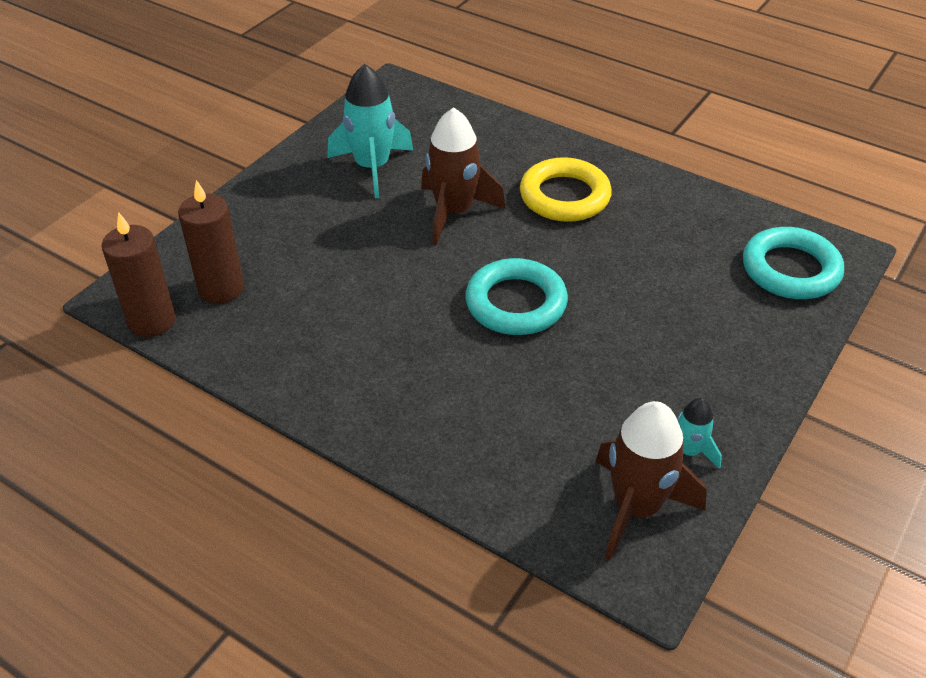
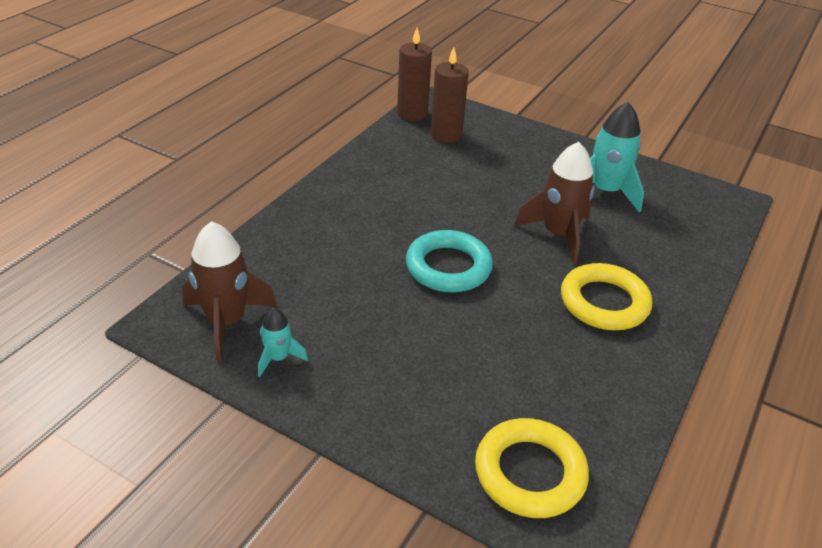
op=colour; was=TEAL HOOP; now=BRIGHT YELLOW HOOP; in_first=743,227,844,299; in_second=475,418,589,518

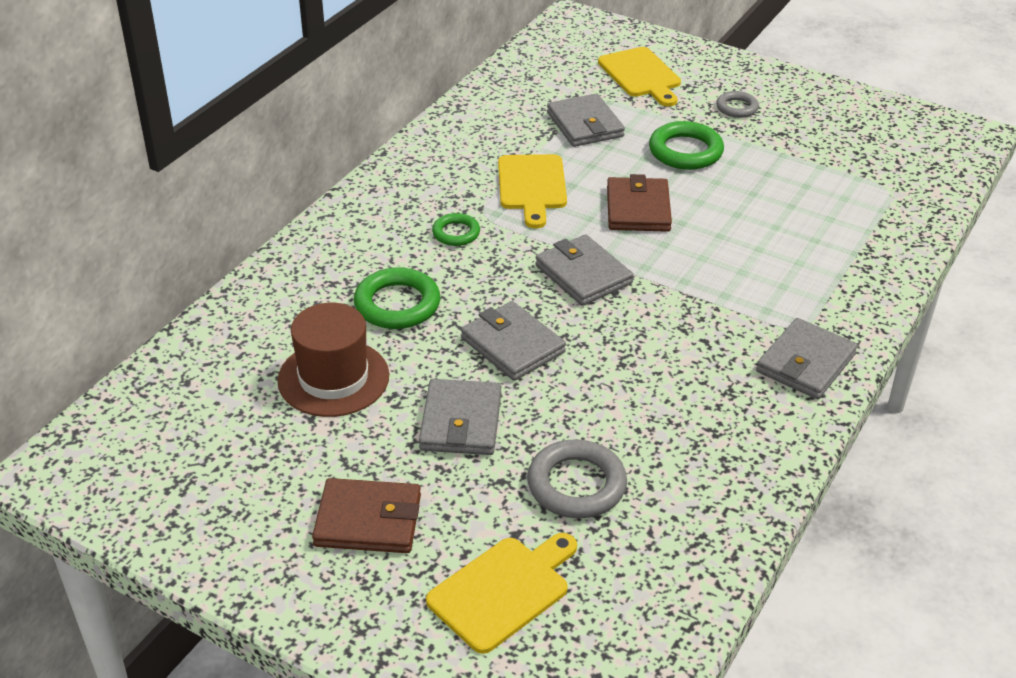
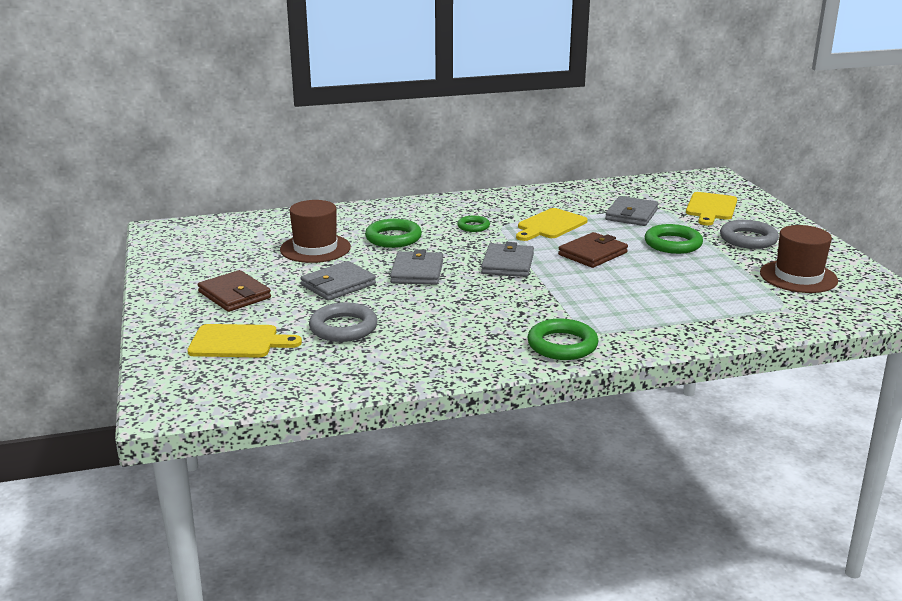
op=appeared; now=RUSSET HAT; in_second=760,225,838,293
op=exchanged; was=GRAY CARD WALLET; now=EMERALD HOOP; in_first=756,318,858,399; in_second=527,319,598,360
op=size; was=GRAY HOOP; in_first=716,91,759,118; in_second=720,220,779,249; ratio=1.68

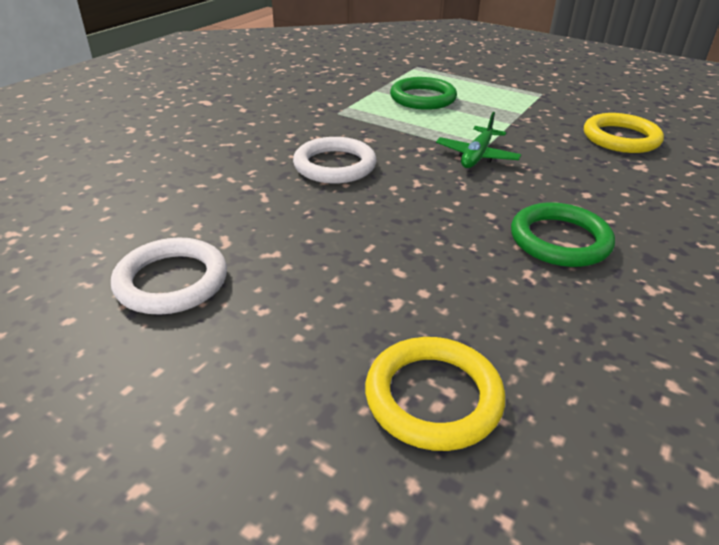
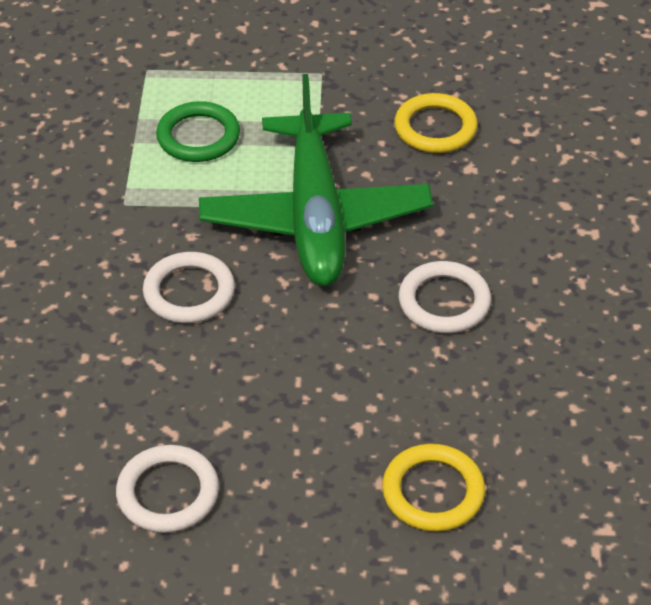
op=colour; was=EMERALD HOOP; now=WHITE HOOP; in_first=511,202,615,267; in_second=399,261,491,333
op=size; was=EMERALD PLANE; in_first=436,112,521,168; in_second=199,74,433,286; ratio=2.49

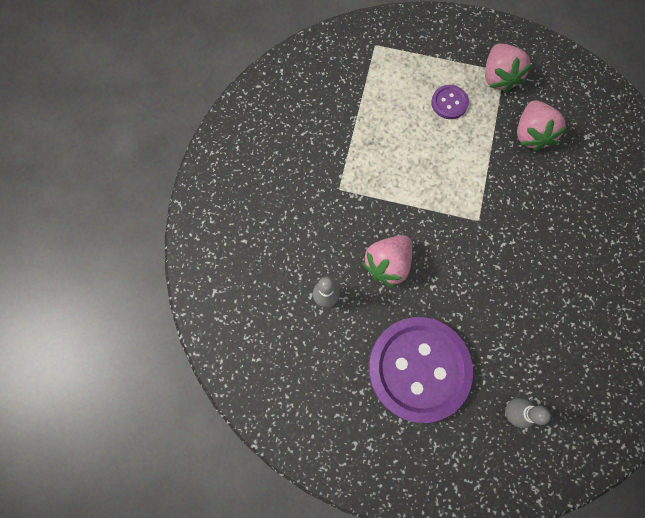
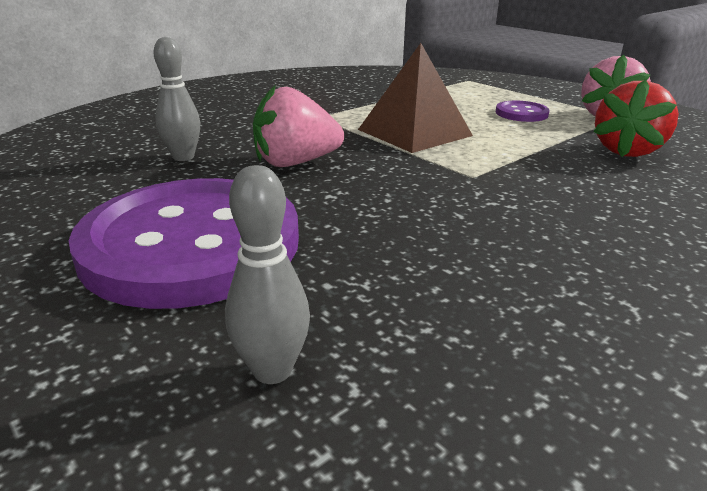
op=appeared; now=RUSSET PYRAMID; in_second=358,43,473,153
op=colour; was=ROSE-PINK TOY STRAWBERRY; now=SCARLET TOY STRAWBERRY; in_first=517,100,568,152; in_second=593,79,679,157

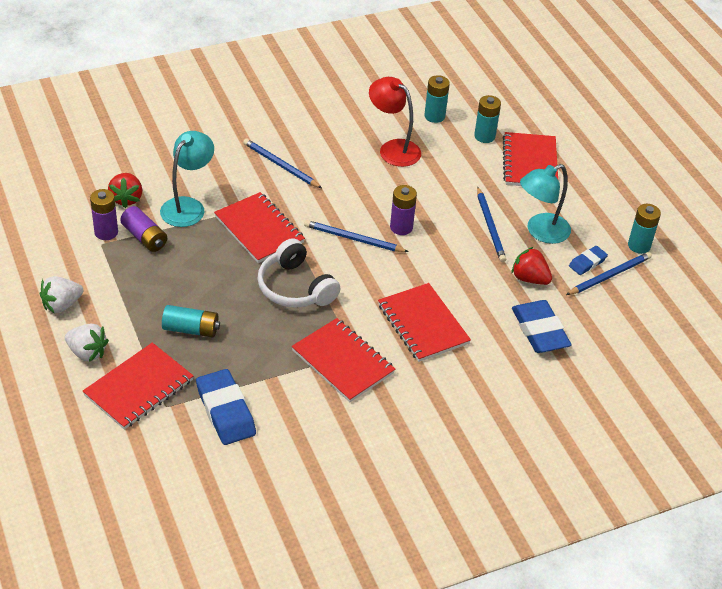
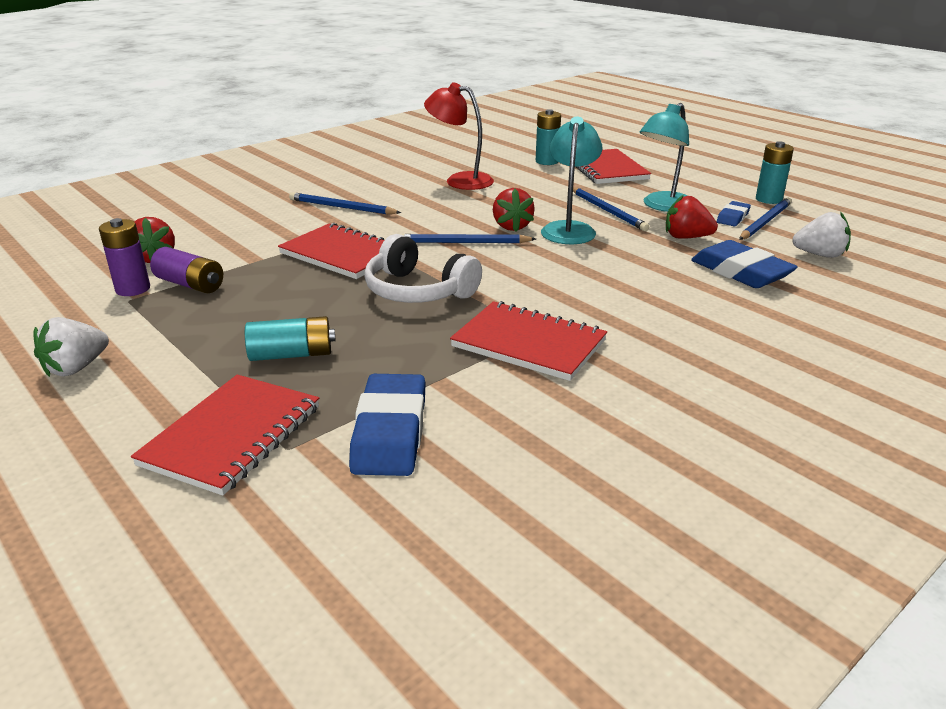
op=missing; was=SCARLET NOTEBOOK; in_first=378,283,471,362
op=missing; was=TEAL POWER CELL; in_first=424,75,450,123
op=relocated; was=WHITE TOY STRAWBERRY; in_first=65,324,109,362; in_second=792,212,851,258
op=relocated; was=TEAL READING LAMP; in_first=160,131,214,227; in_second=541,117,602,244
op=exchanged; was=PURPLE POWER CELL; now=SCARLET TOY STRAWBERRY; in_first=390,185,417,235; in_second=493,188,535,232
op=spun; was=COBALT GUM ERASER; in_first=196,369,256,445; in_second=349,374,426,476; clockwise=45

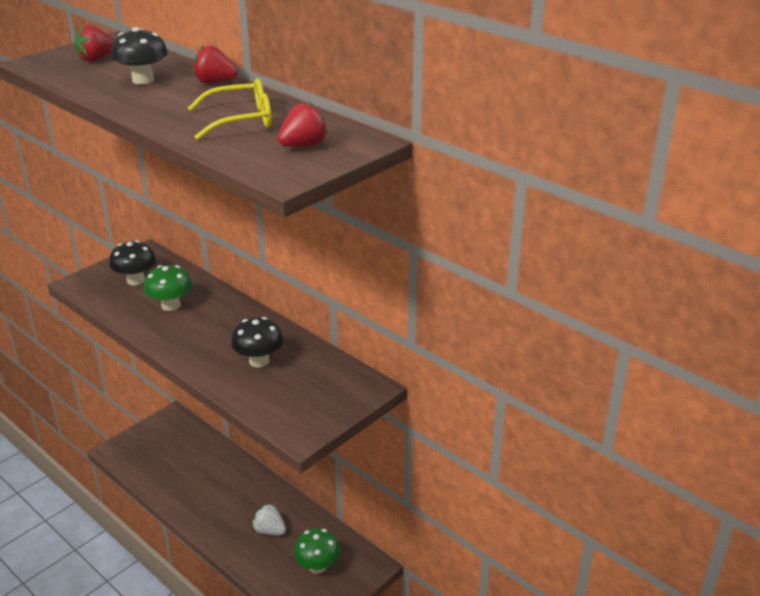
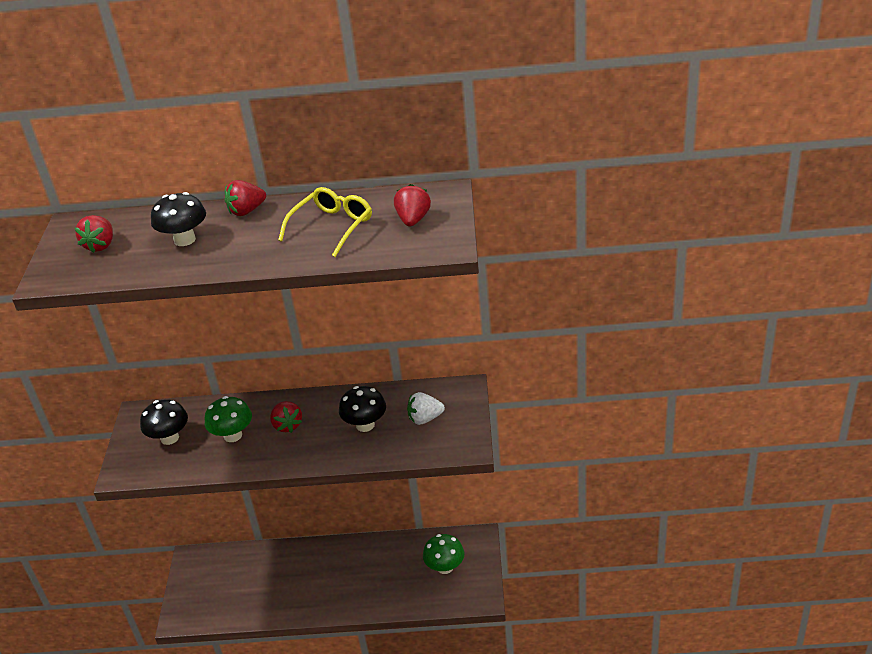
op=appeared; now=SCARLET TOY STRAWBERRY; in_second=270,401,302,433
op=relocated; was=WHITE TOY STRAWBERRY; in_first=252,503,286,535; in_second=407,392,445,425

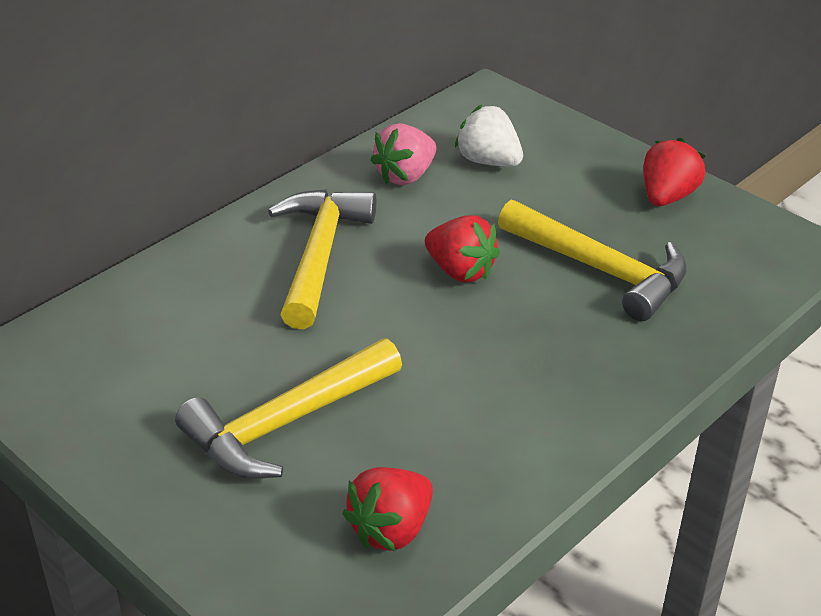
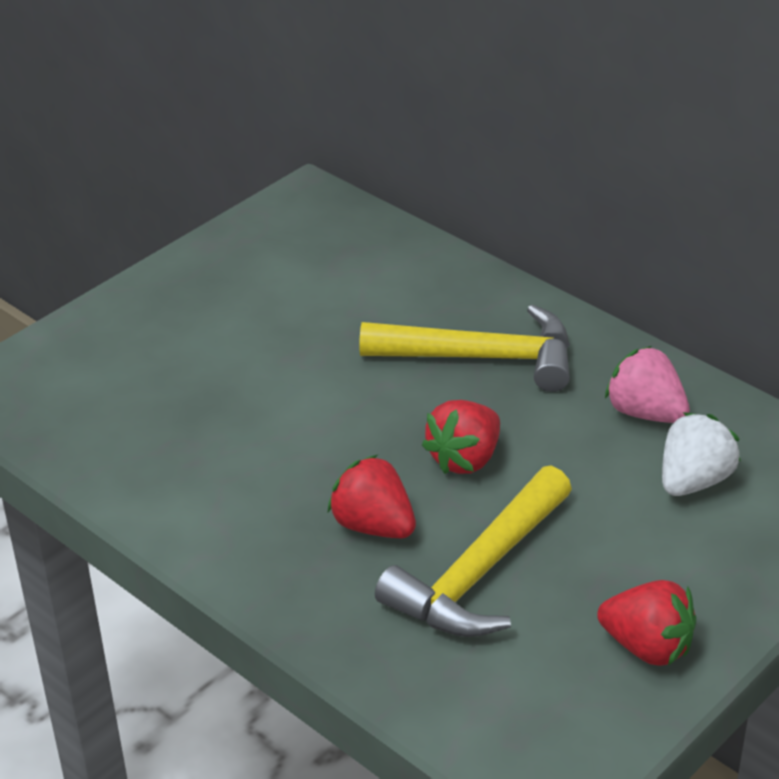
op=missing; was=BRIGHT YELLOW CARPENTER'S HAMMER; in_first=175,339,402,479
op=relocated; was=SCARLET TOY STRAWBERRY; in_first=342,467,433,552; in_second=328,455,416,538

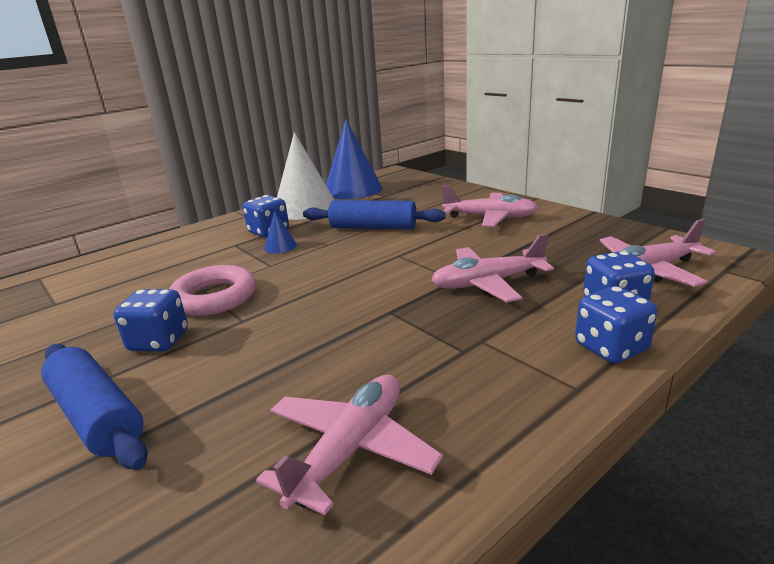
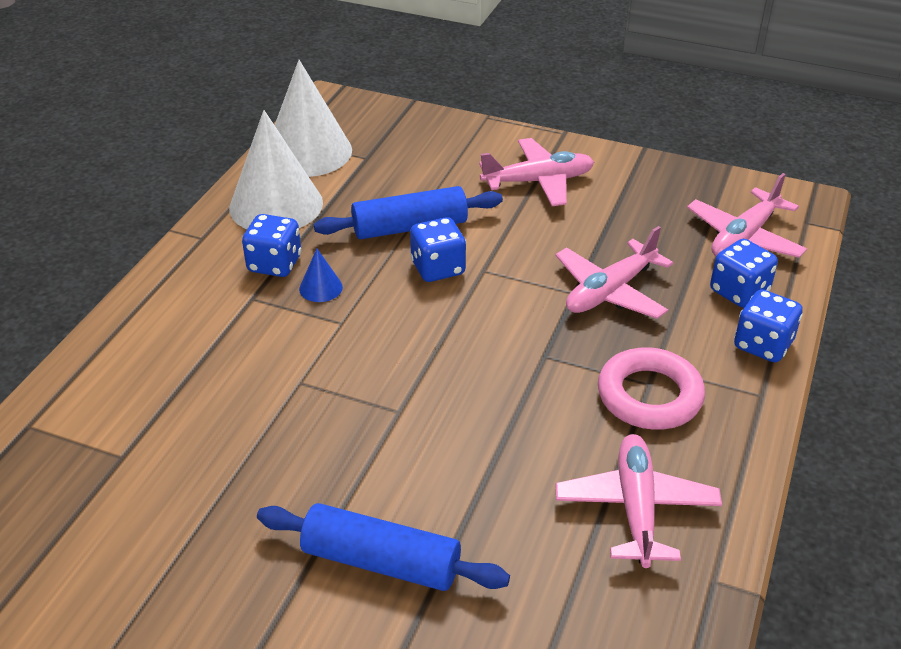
op=relocated; was=COBALT DIE; in_first=114,289,188,352; in_second=410,217,466,282
op=relocated; was=ROSE-PINK HOOP; in_first=169,265,256,316; in_second=598,347,705,430
op=colour; was=COBALT SOLID CONE; now=WHITE SOLID CONE; in_first=326,119,382,200; in_second=275,60,352,177

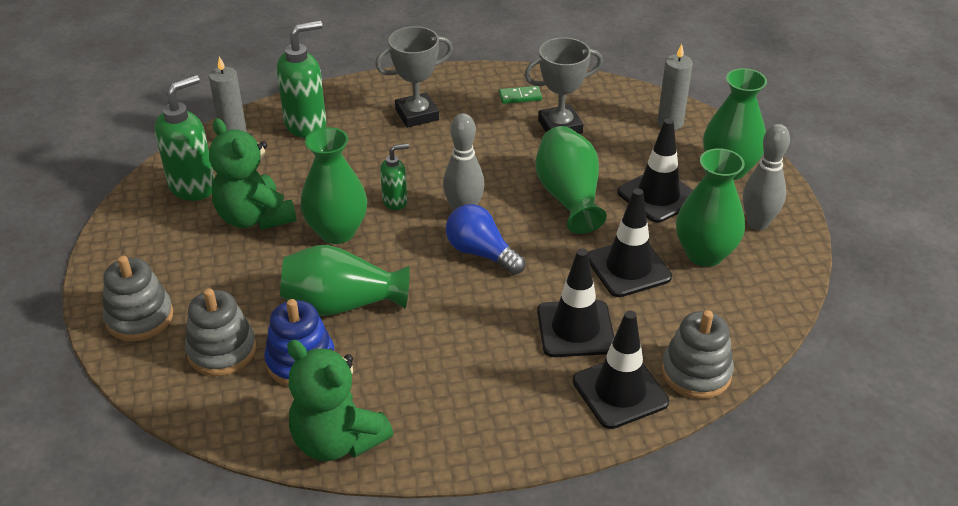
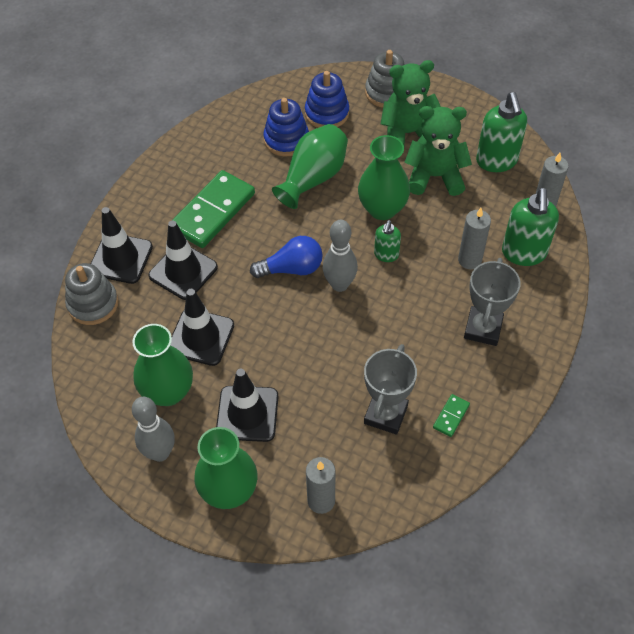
op=missing; was=EMERALD TALL VASE; in_first=535,126,607,234
op=appeared; now=EMERALD DOMINO; in_second=173,170,255,248
op=appeared; now=GRAY CANDLE; in_second=458,208,491,269
op=relocated; was=EMERALD STUFFED BEAR; in_first=287,340,393,461; in_second=381,60,441,145
op=colour; was=GRAY STACKING RINGS; now=COBALT STACKING RINGS; in_first=185,288,256,376; in_second=305,71,349,128

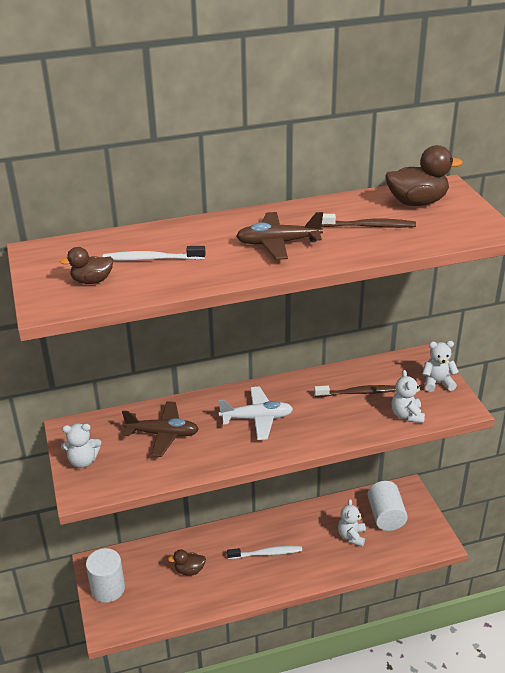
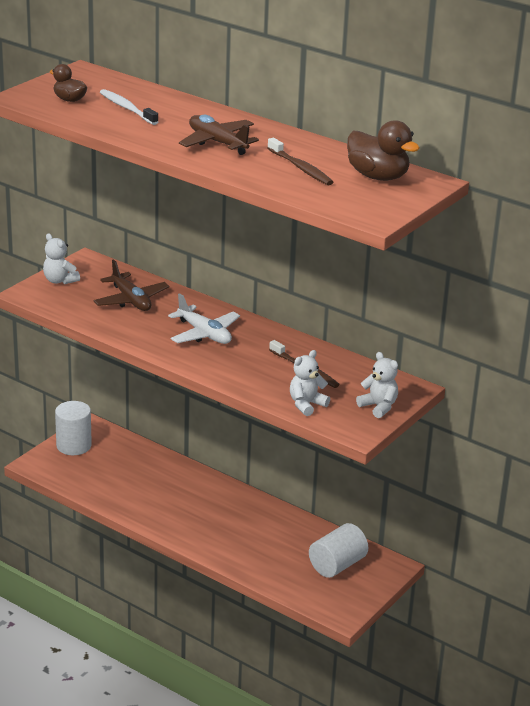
op=missing; was=RUSSET RUBBER DUCK; in_first=168,549,206,575
op=missing; was=WHITE DENTAL BRUSH; in_first=227,546,302,559
op=missing; was=WHITE STUFFED BEAR; in_first=338,499,366,547

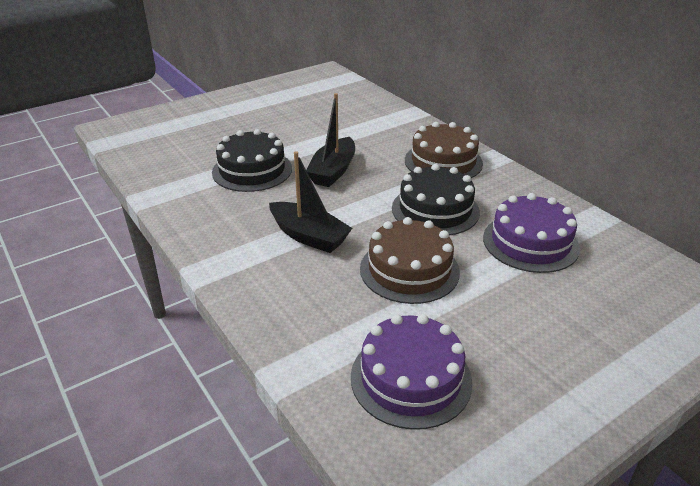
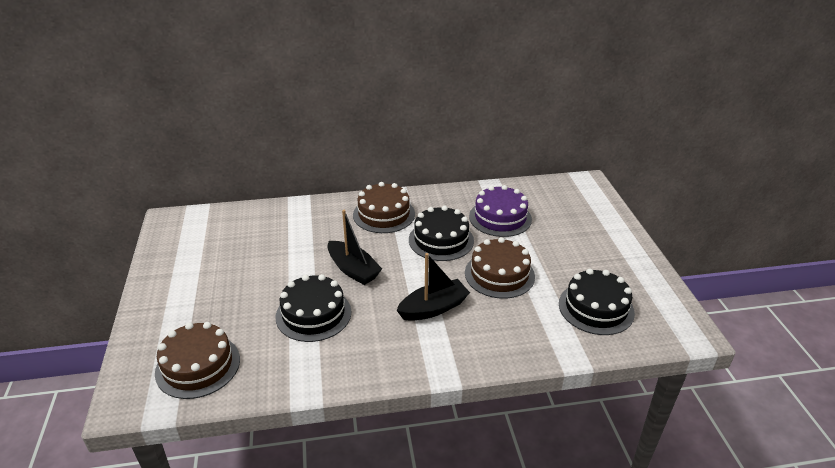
op=appeared; now=RUSSET GATEAU; in_second=155,322,240,399
op=colour; was=PURPLE GATEAU; now=BLACK GATEAU; in_first=351,314,472,430; in_second=559,268,635,335

